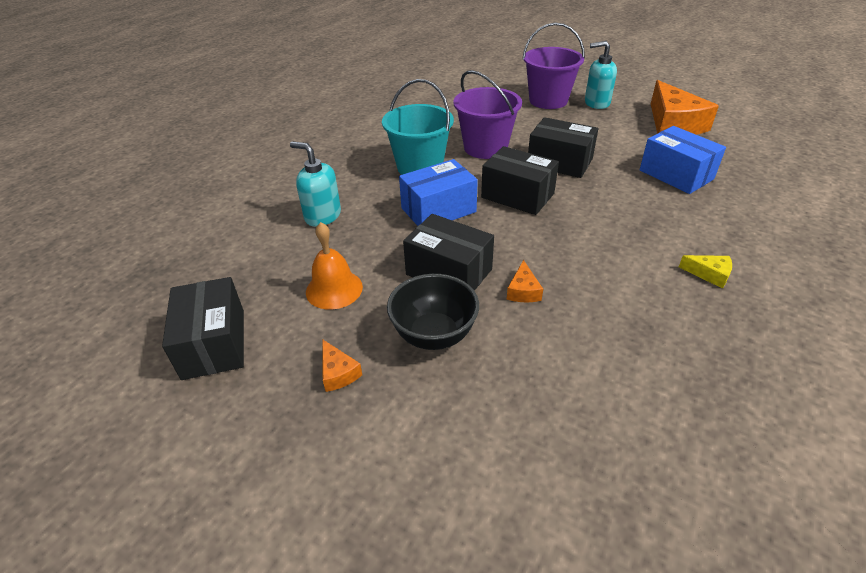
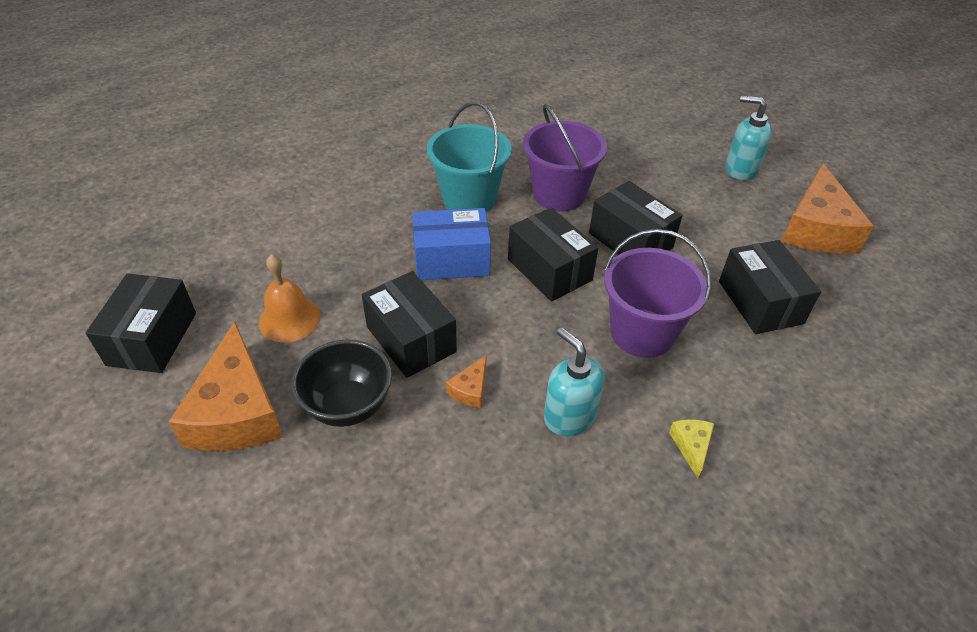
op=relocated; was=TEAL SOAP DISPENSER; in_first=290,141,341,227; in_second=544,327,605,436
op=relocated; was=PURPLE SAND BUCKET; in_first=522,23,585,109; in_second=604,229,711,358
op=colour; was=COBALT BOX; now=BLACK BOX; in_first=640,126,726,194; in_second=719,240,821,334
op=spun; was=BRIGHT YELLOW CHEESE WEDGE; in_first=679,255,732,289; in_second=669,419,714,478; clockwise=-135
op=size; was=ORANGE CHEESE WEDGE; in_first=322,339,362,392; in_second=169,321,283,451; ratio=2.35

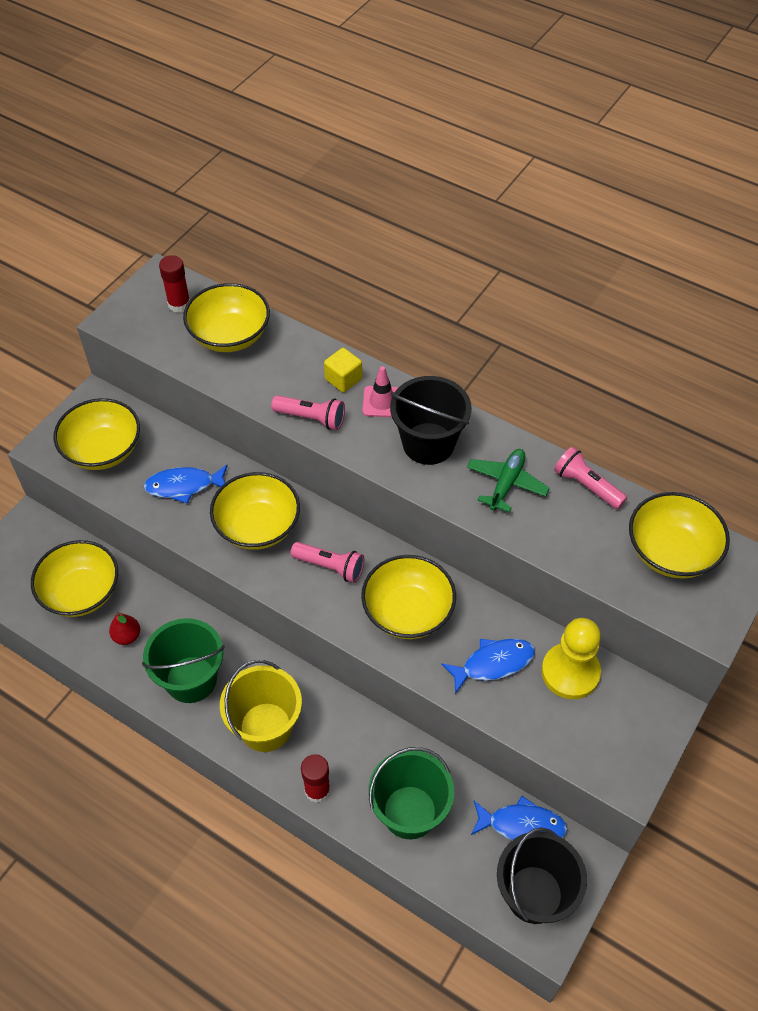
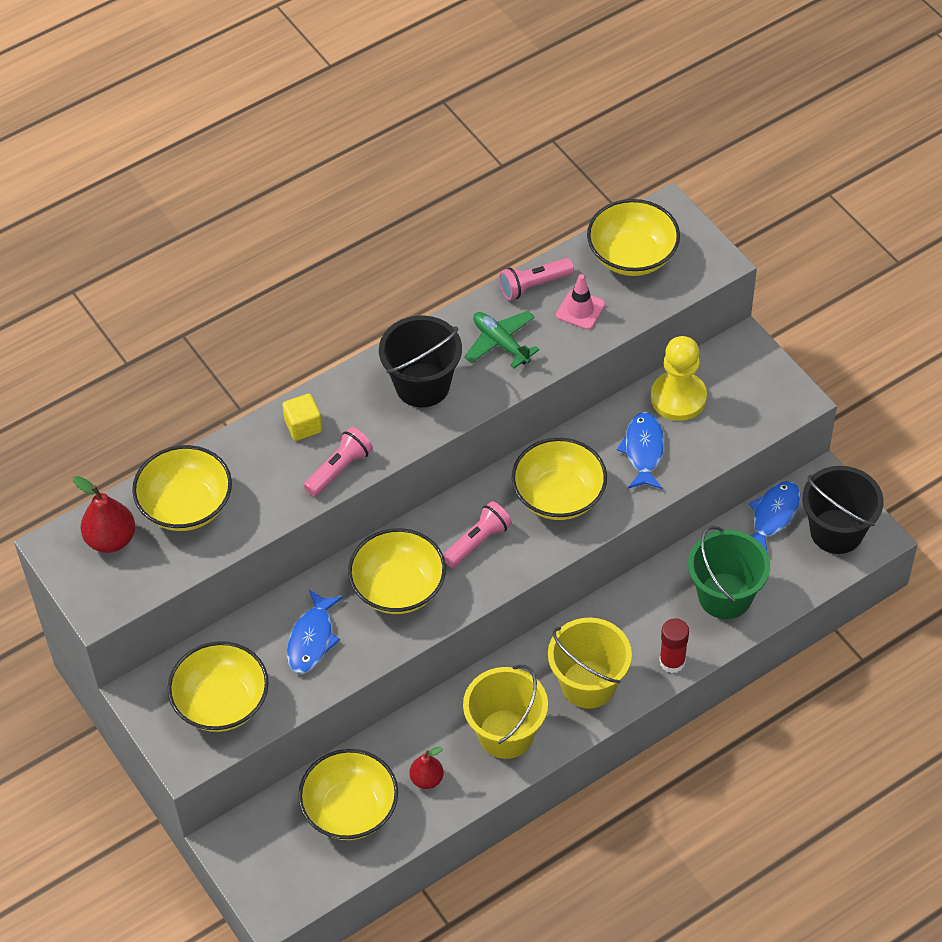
op=relocated; was=ROSE-PINK ROAD CONE; in_first=362,366,399,417; in_second=556,274,605,330
op=exchanged; was=SCARLET STICK OF GLUE; now=SCARLET PEAR FRUIT; in_first=159,255,190,313; in_second=73,476,135,553
op=colour; was=EMERALD SAND BUCKET; now=BRIGHT YELLOW SAND BUCKET; in_first=142,618,225,703; in_second=463,665,548,759

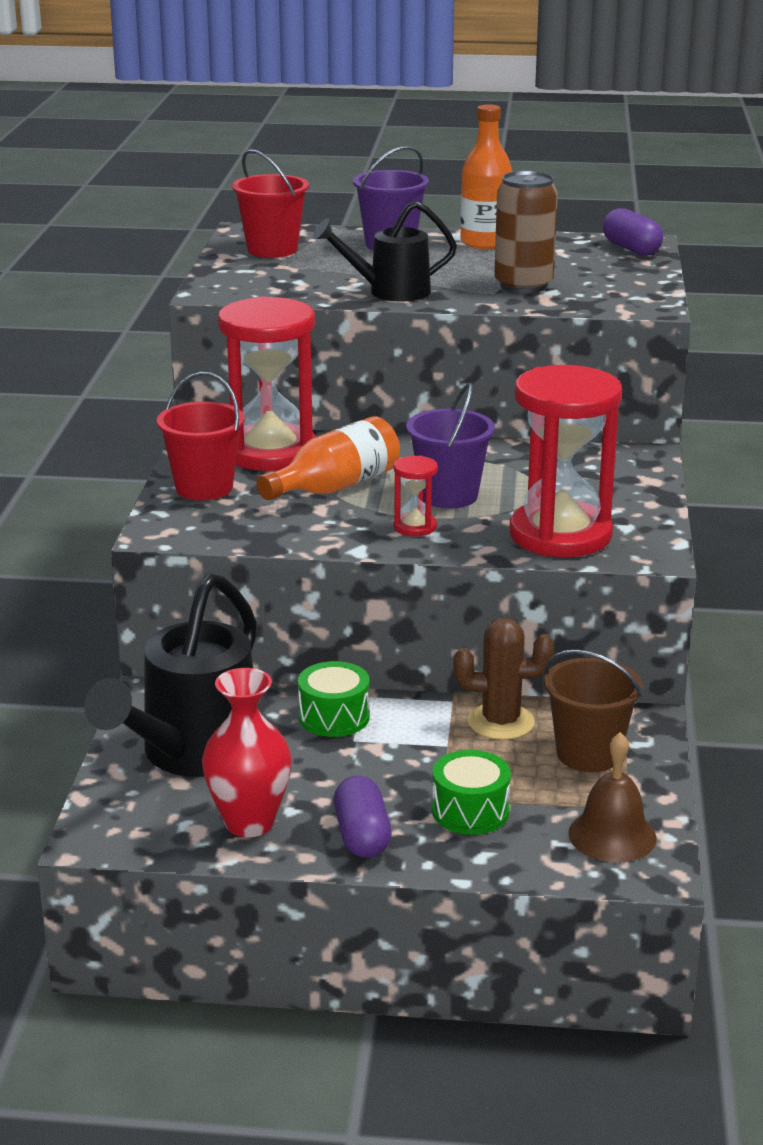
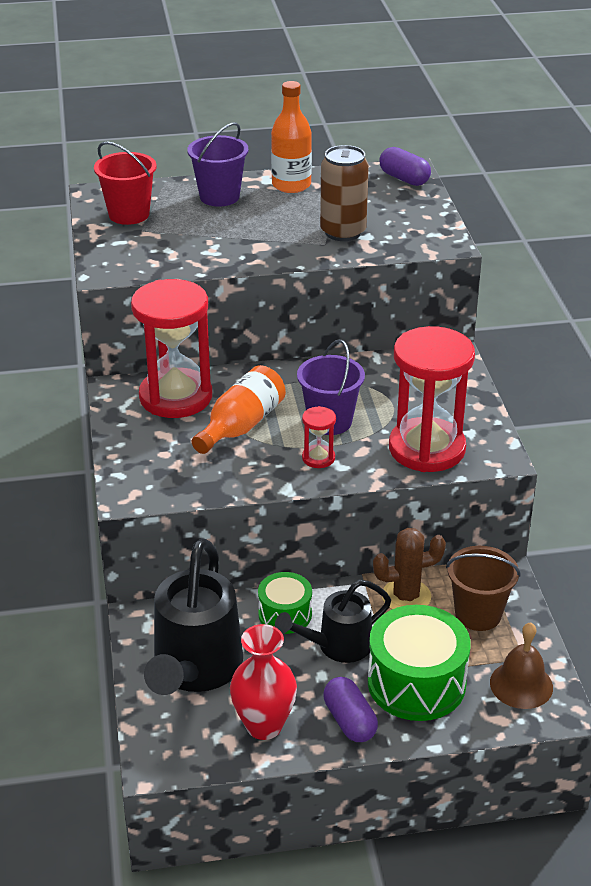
op=missing; was=SCARLET SAND BUCKET; in_first=157,372,245,500
op=relocated; was=BLACK WATERING POT; in_first=313,201,457,302; in_second=275,580,391,663
op=size; was=EMERALD TOY DRUM; in_first=432,750,511,835; in_second=368,605,471,721; ratio=1.74

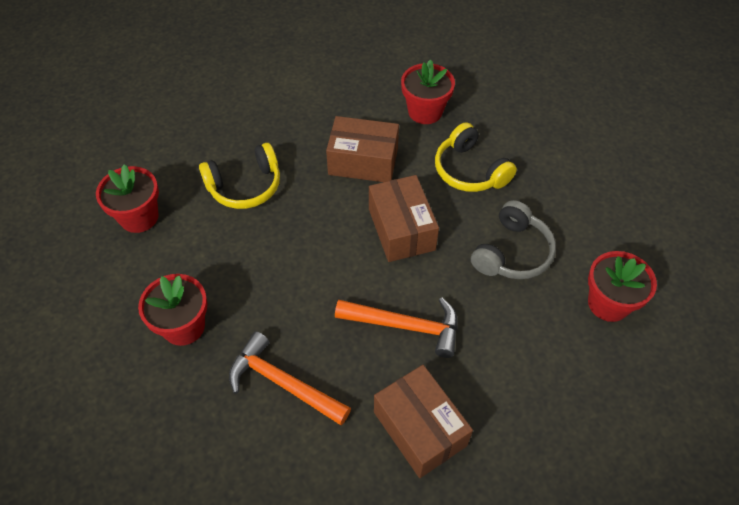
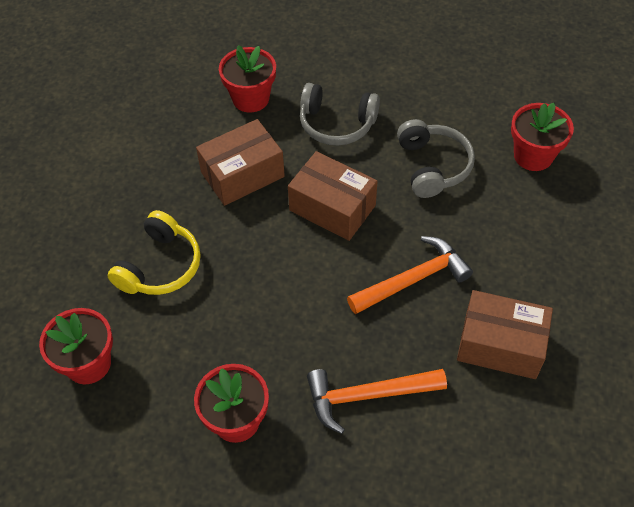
op=colour; was=BRIGHT YELLOW HEADPHONES; now=GRAY HEADPHONES; in_first=435,122,517,192; in_second=300,83,380,146

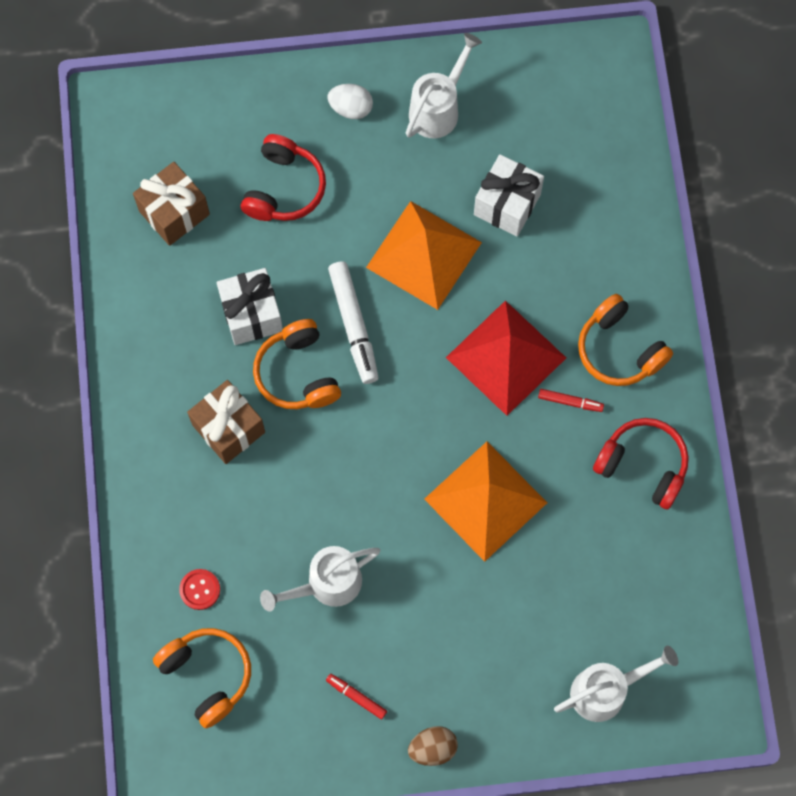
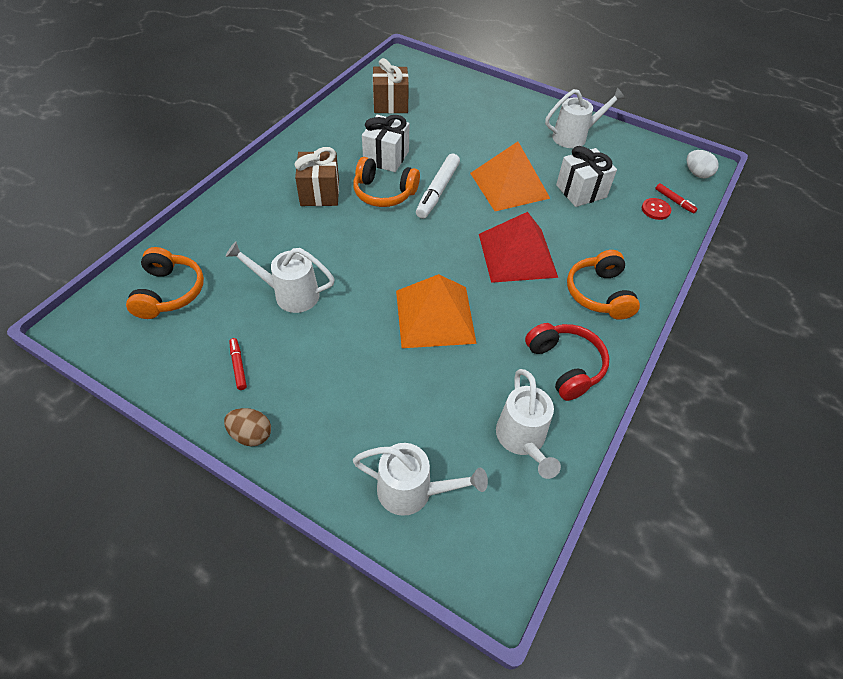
op=missing; was=SCARLET HEADPHONES; in_first=241,134,326,221
op=appeared; now=WHITE WATERING POT; in_second=496,369,561,479
op=relocated; was=SCARLET SEWING BUTTON; in_first=179,569,220,610; in_second=642,198,671,220
op=relocated; was=WHITE TOY EGG; in_first=327,84,373,119; in_second=687,150,719,178
op=relocated; was=SCARLET MARKER; in_first=538,389,604,412; in_second=655,183,698,213
op=spun; was=ORANGE HEADPHONES; in_first=253,319,341,409; in_second=353,157,420,207; clockwise=-90

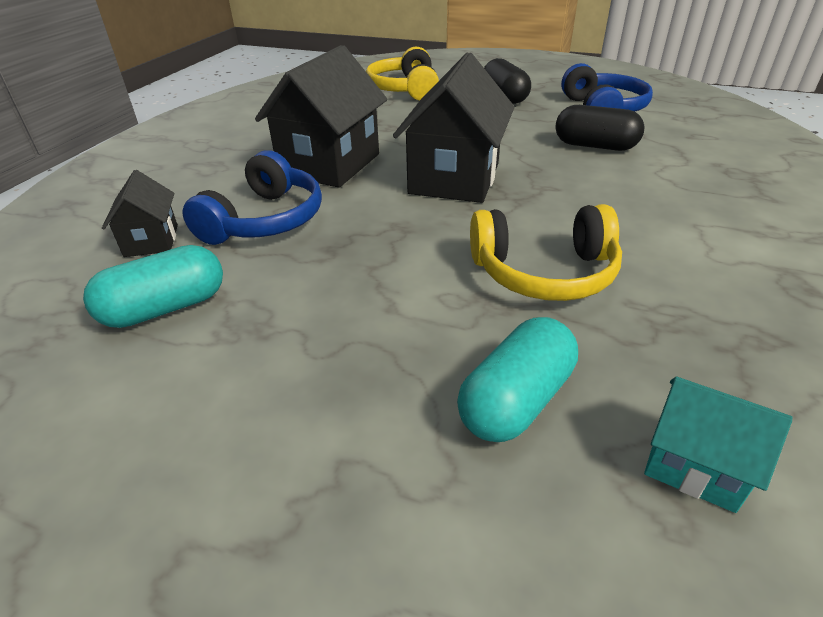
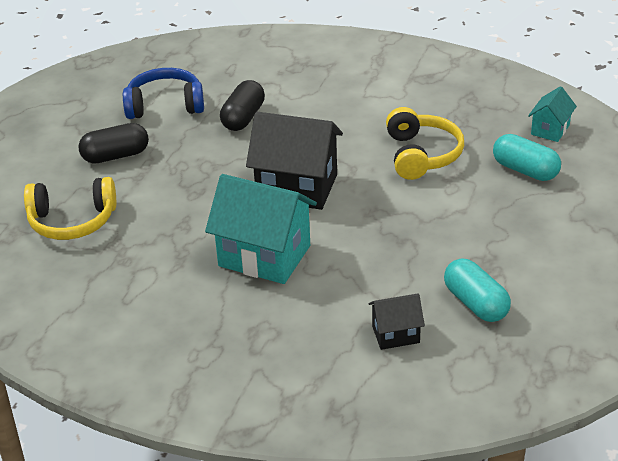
op=missing; was=COBALT HEADPHONES; in_first=182,150,322,245
op=colour; was=BLACK COTTAGE; now=TEAL COTTAGE; in_first=255,45,387,187; in_second=205,174,317,284

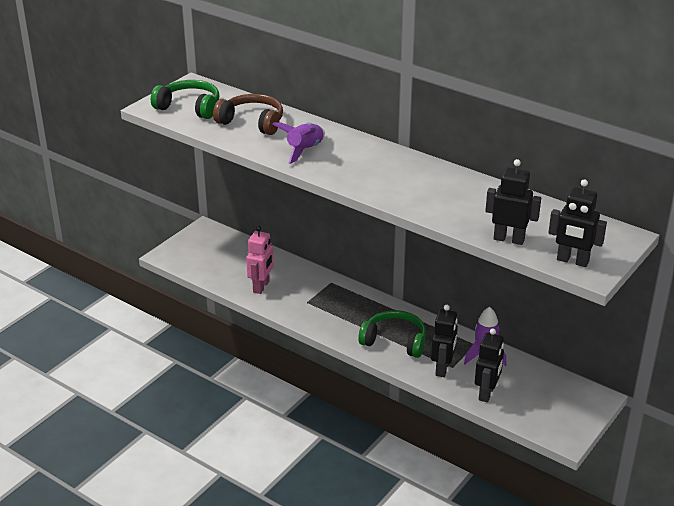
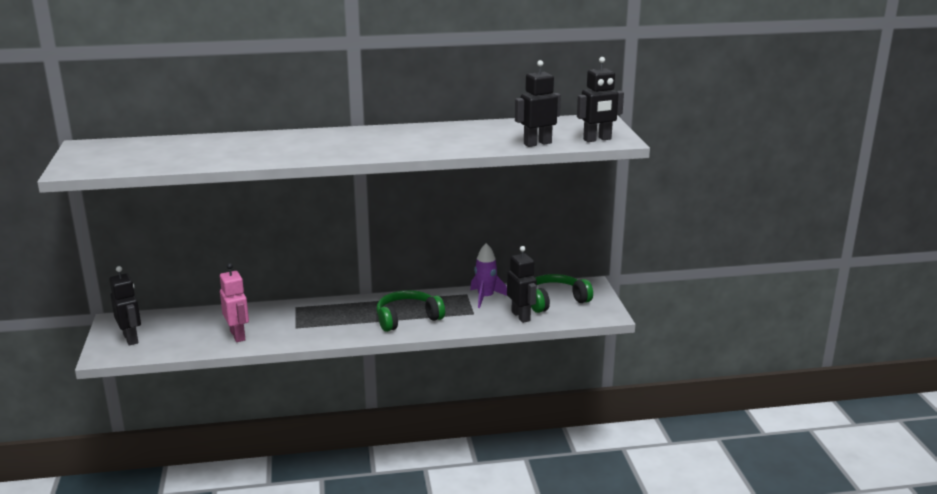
op=missing; was=RUSSET HEADPHONES; in_first=213,94,283,135
op=missing; was=PURPLE ROCKET; in_first=273,122,325,164
op=relocated; was=EMERALD HEADPHONES; in_first=151,80,219,119; in_second=531,274,593,313
op=relocated; was=BLACK ROBOT; in_first=431,305,458,377; in_second=109,266,141,346

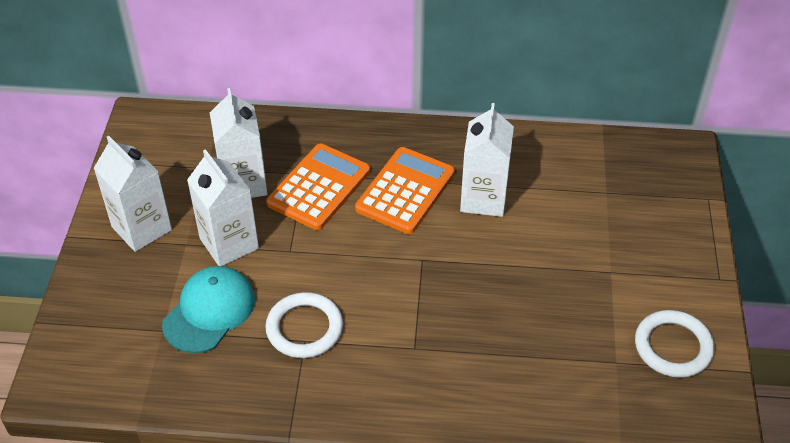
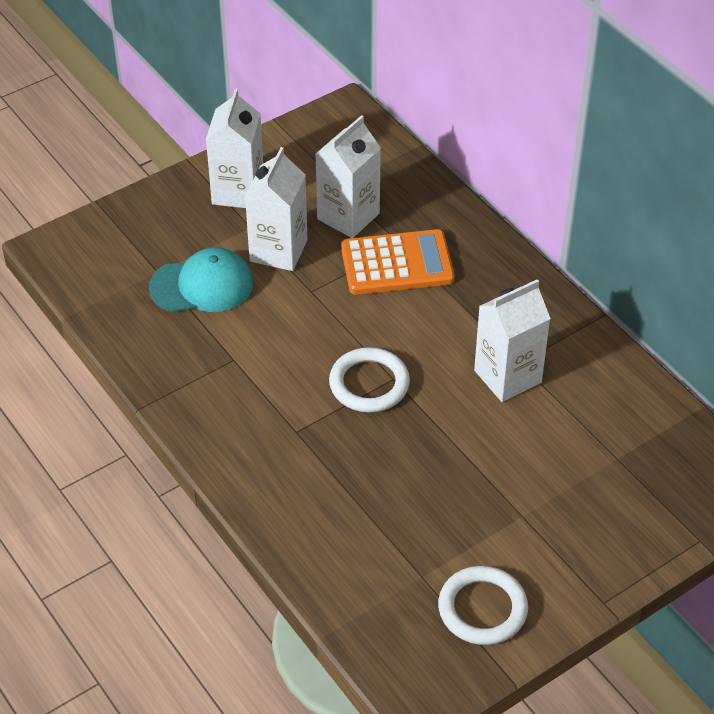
op=missing; was=ORANGE CALCULATOR; in_first=355,147,455,234
op=relocated; was=WHITE HOOP; in_first=265,292,343,358; in_second=329,347,410,412

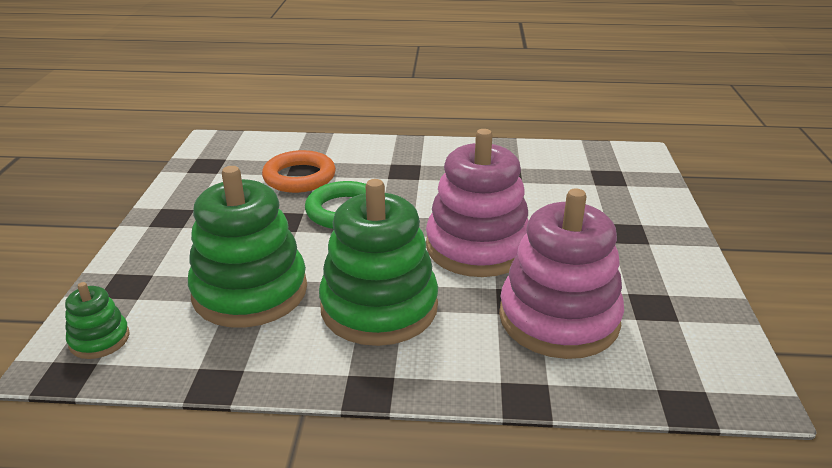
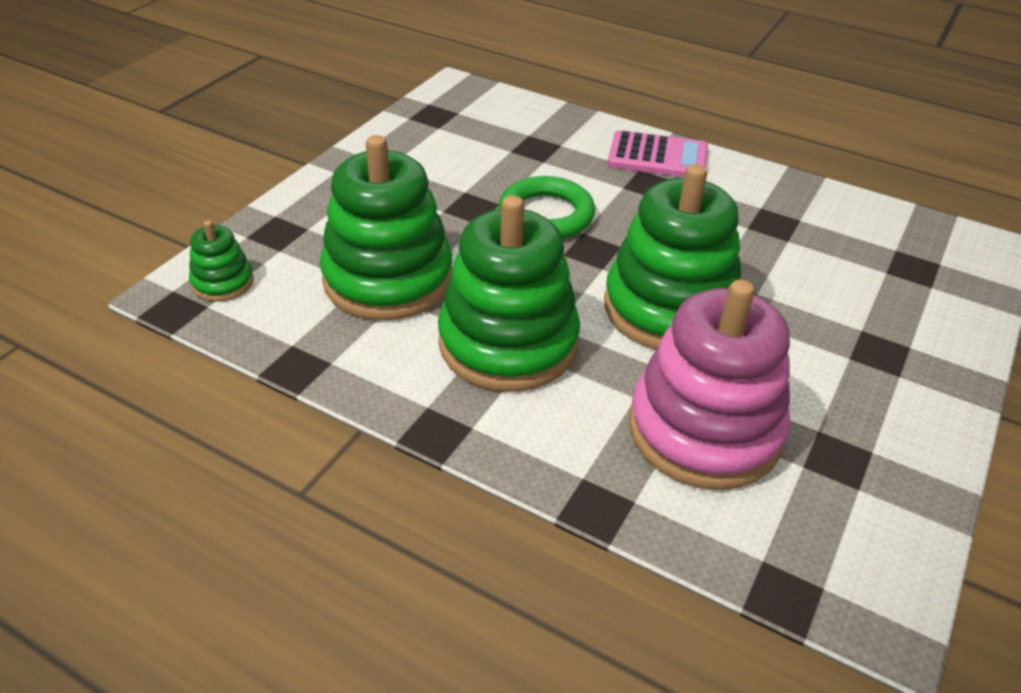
op=missing; was=ORANGE HOOP; in_first=262,150,336,193
op=appeared; now=ROSE-PINK CALCULATOR; in_second=607,130,708,177
op=colour; was=ROSE-PINK STACKING RINGS; now=EMERALD STACKING RINGS; in_first=426,129,529,277; in_second=604,164,741,349

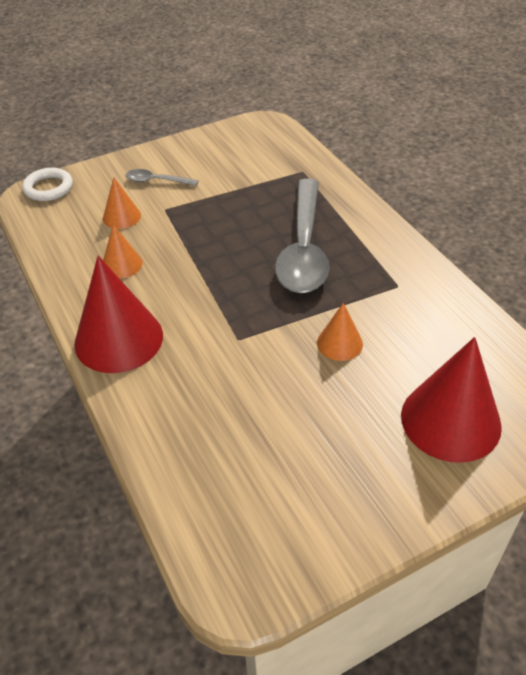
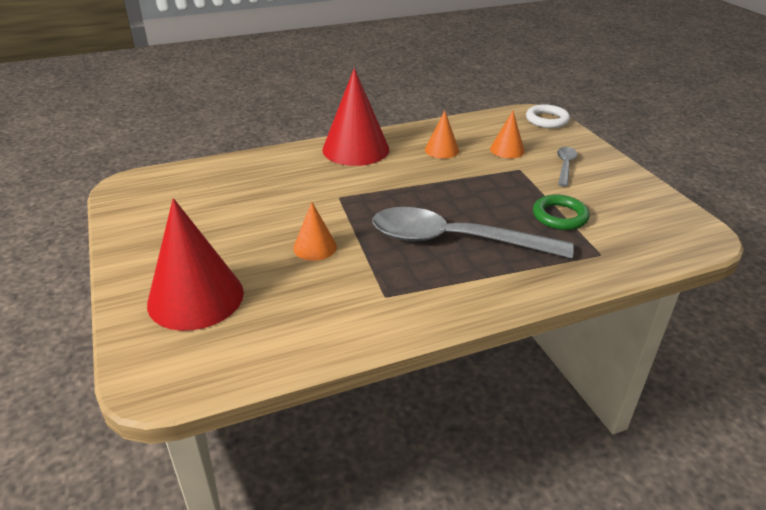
op=appeared; now=EMERALD HOOP; in_second=533,194,590,230

